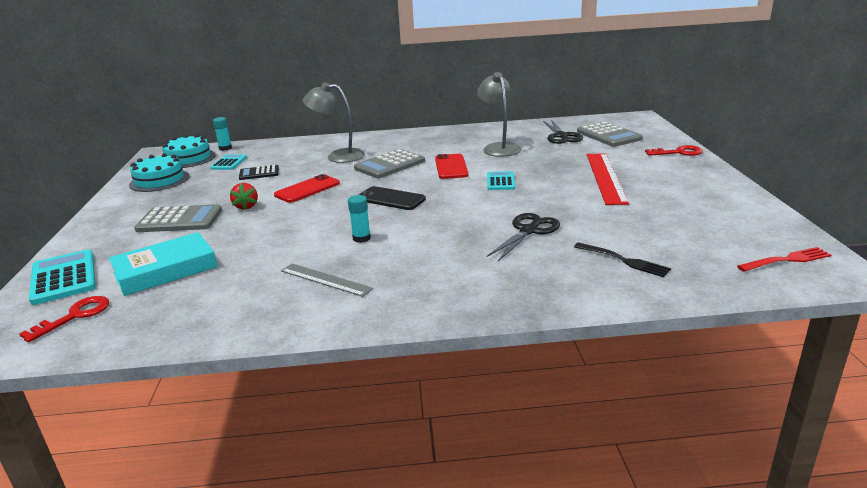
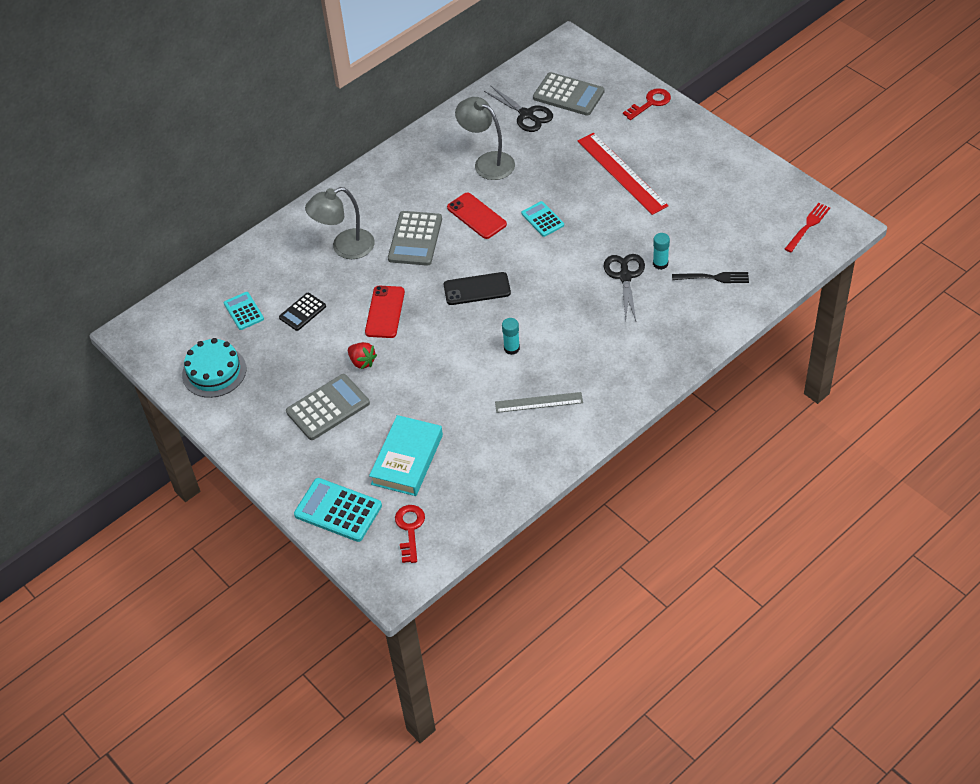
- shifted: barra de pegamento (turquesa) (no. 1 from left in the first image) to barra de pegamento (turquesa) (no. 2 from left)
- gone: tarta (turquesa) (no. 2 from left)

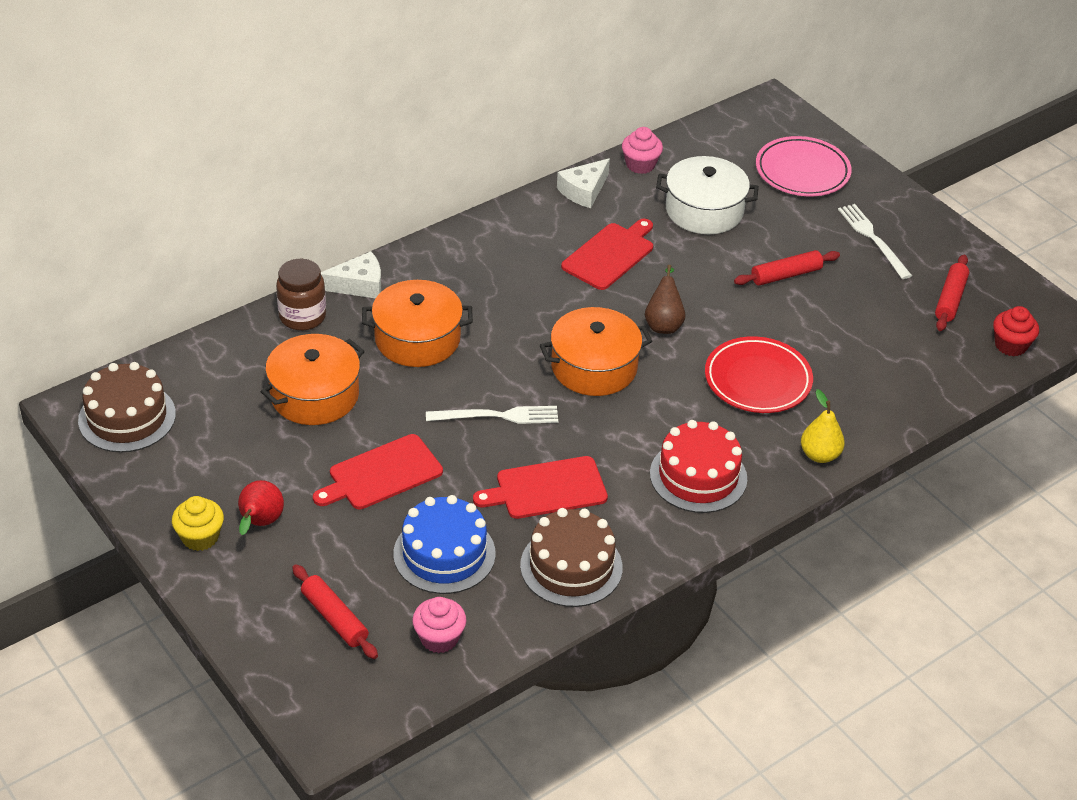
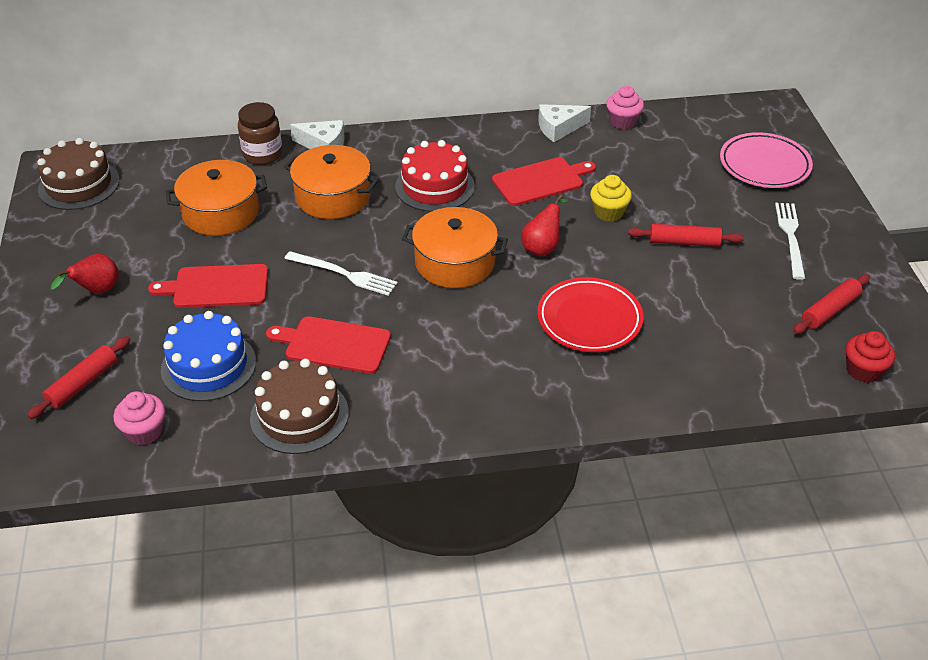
- rotated: rodillo (rojo) (no. 1 from left) 45 degrees clockwise
- shifted: tarta (rojo)
- repainted: pera (marrón) to pera (rojo) (no. 2 from left)
- shifted: magdalena (amarillo)
- gone: olla (blanco)
- gone: pera (amarillo)

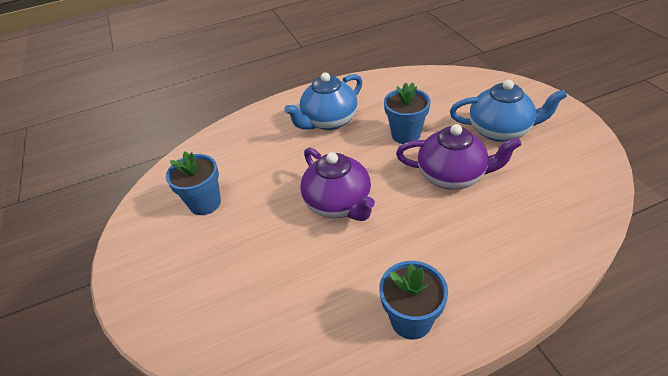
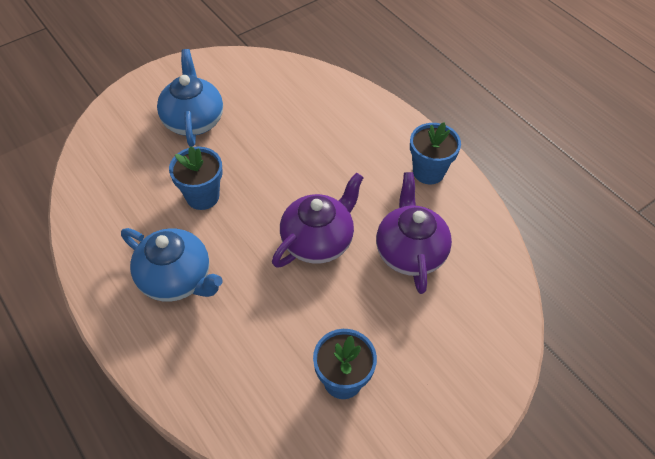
- shifted: tetera (morado) (no. 2 from left)

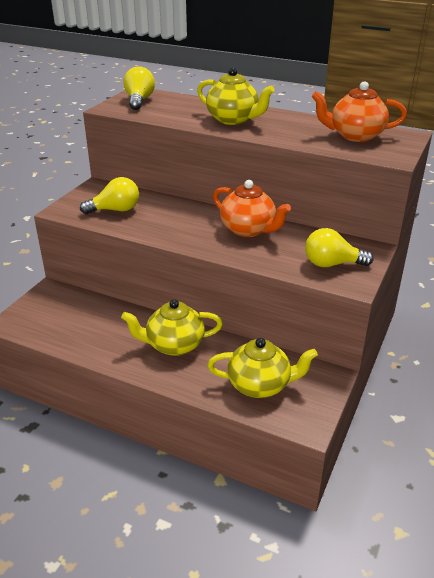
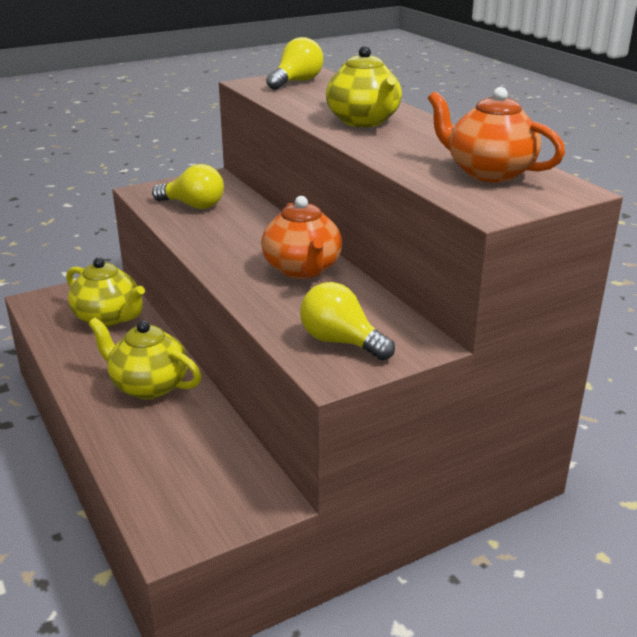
- shifted: tetera (amarillo) (no. 3 from left in the first image) to tetera (amarillo) (no. 1 from left)

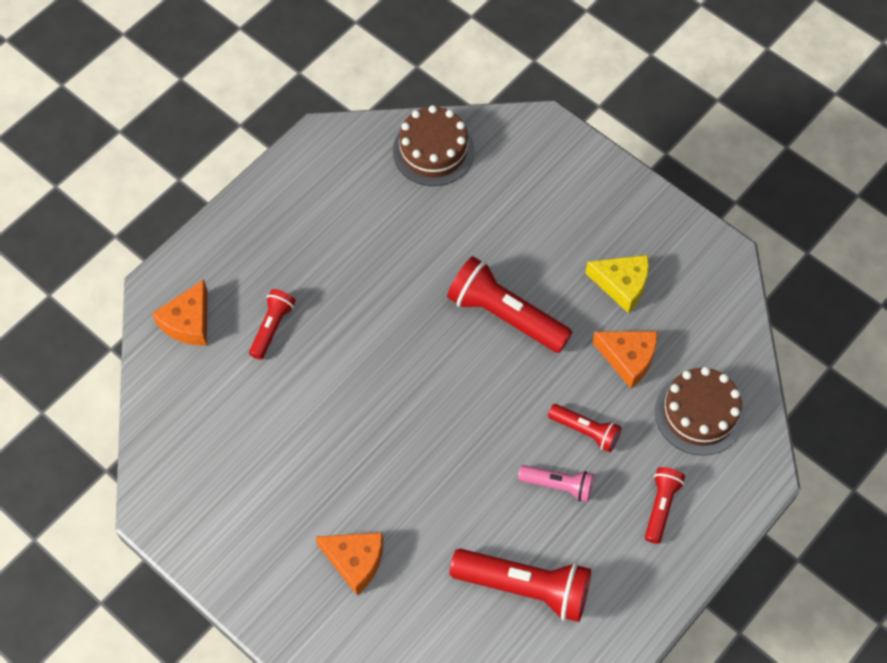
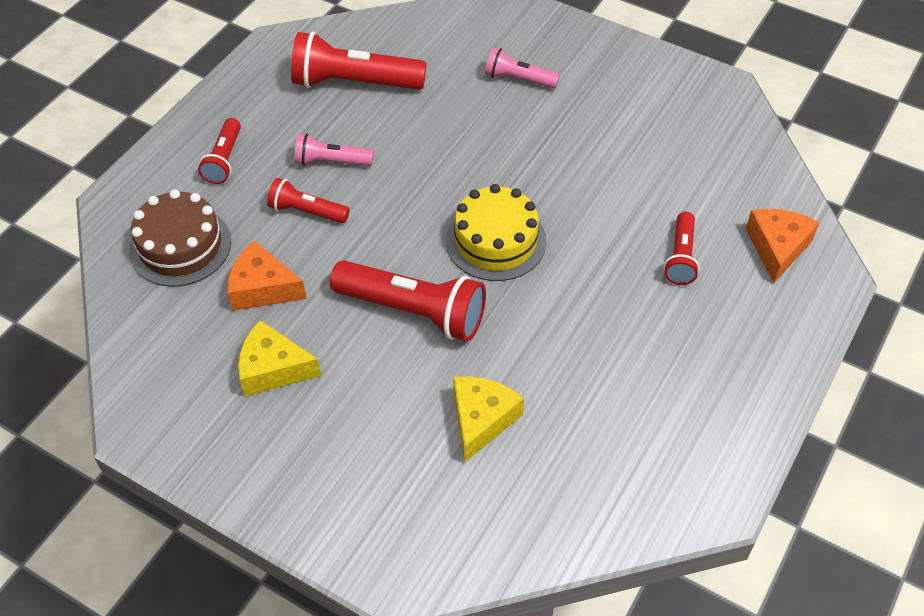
- new: tarta (amarillo)
- new: queso (amarillo) (no. 2 from left)
- swapped: queso (naranja) (no. 2 from left) to lámpara de mano (rosa) (no. 2 from left)
- gone: tarta (marrón) (no. 1 from left)

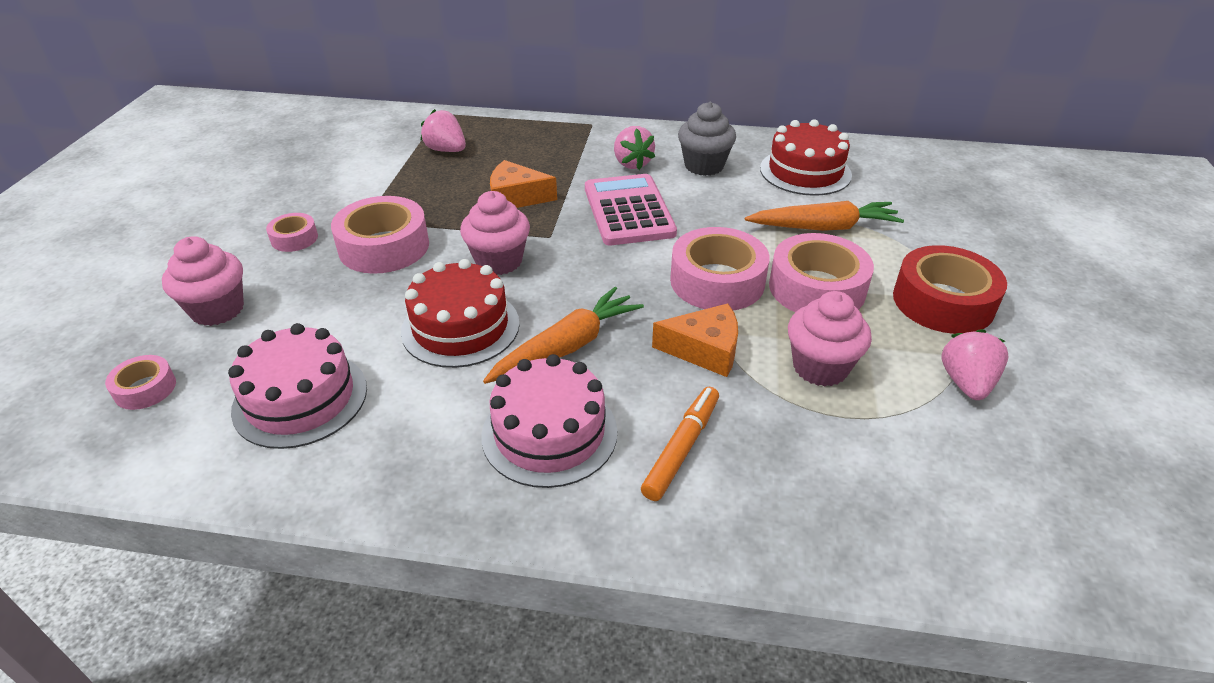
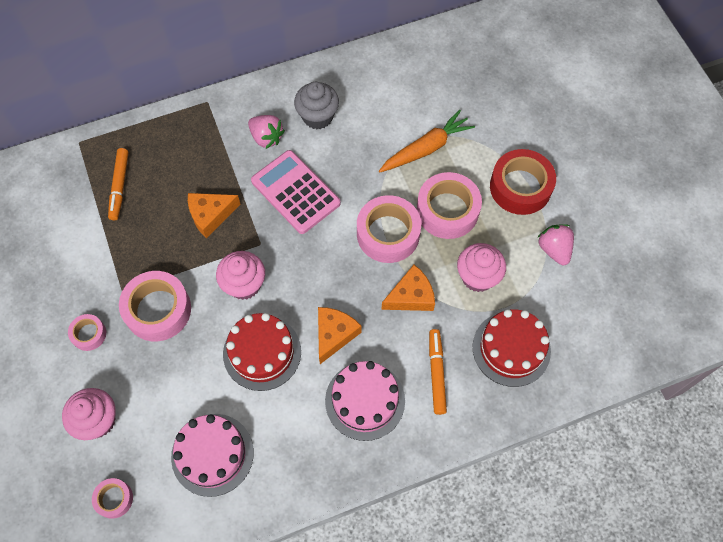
- swapped: fresa (rosa) (no. 1 from left) to rotulador (naranja) (no. 1 from left)
- swapped: zanahoria (naranja) (no. 1 from left) to queso (naranja) (no. 2 from left)
- shifted: tarta (rojo) (no. 2 from left)

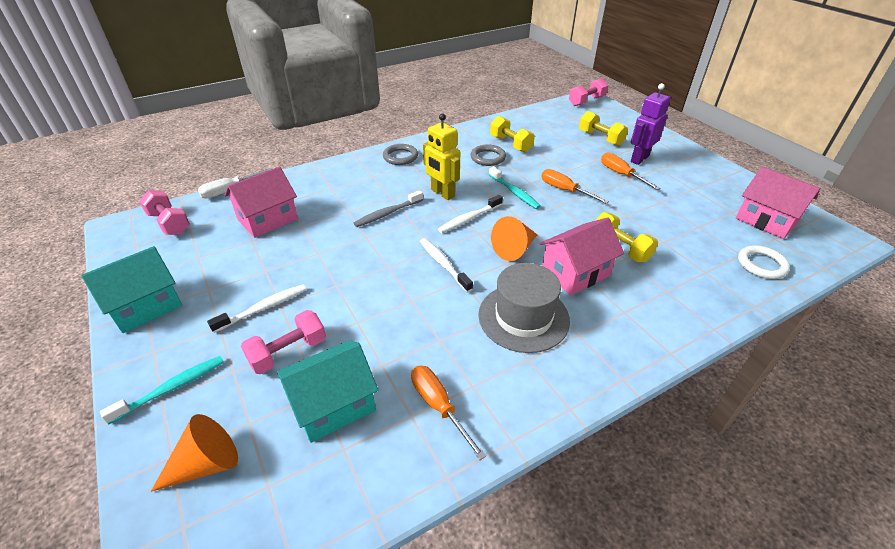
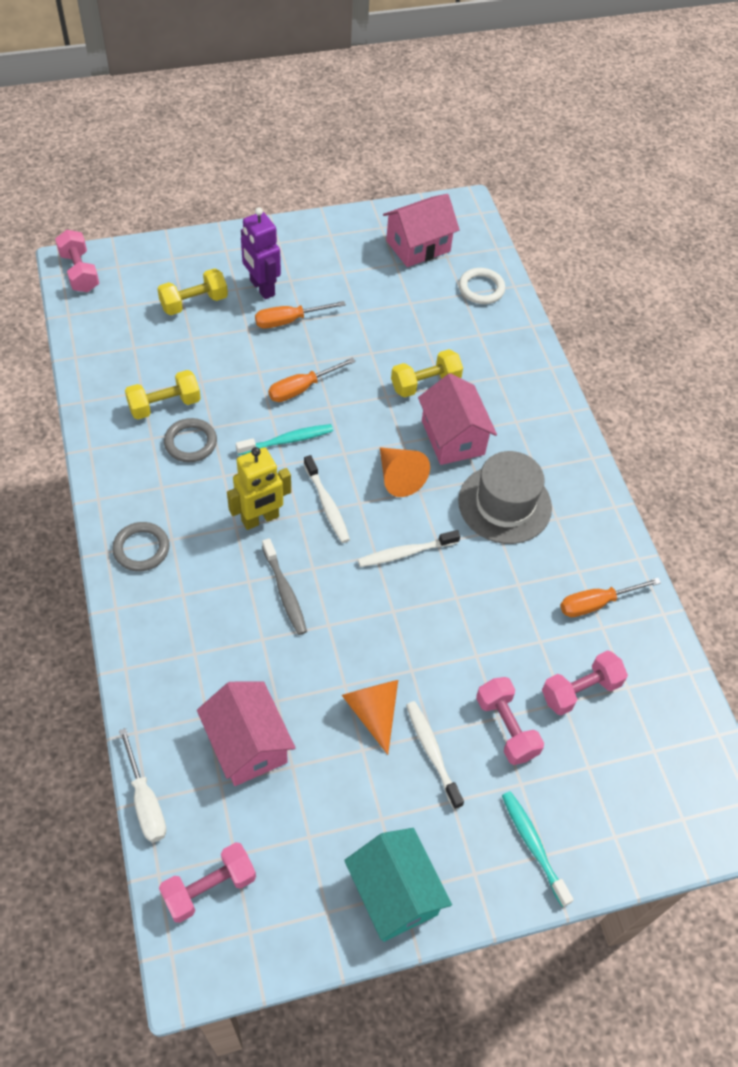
- shifted: cono (naranja) (no. 1 from left)
- swapped: casa (turquesa) (no. 2 from left) to mancuerna (rosa) (no. 4 from left)

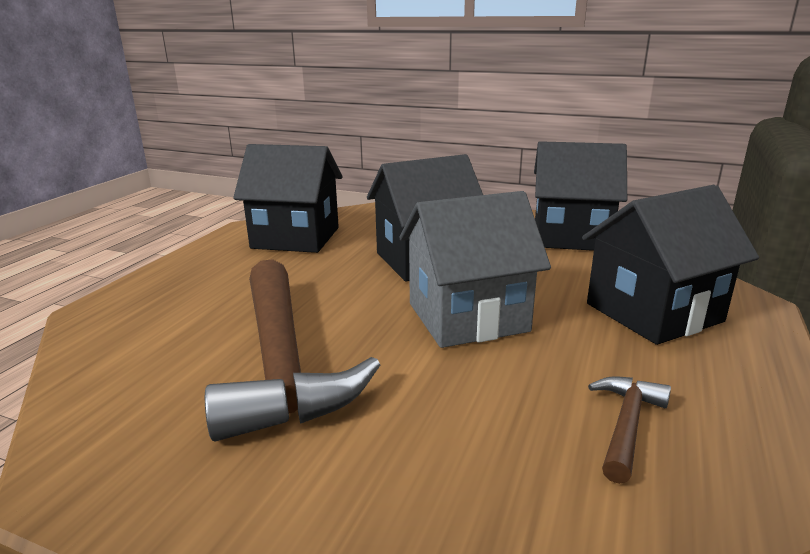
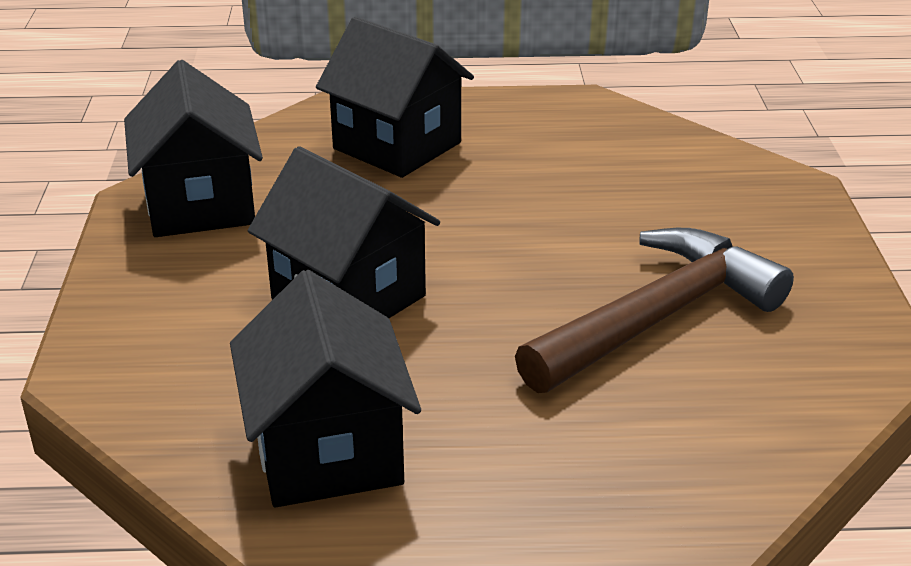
- gone: casa (gris)
- gone: martillo (marrón) (no. 2 from left)

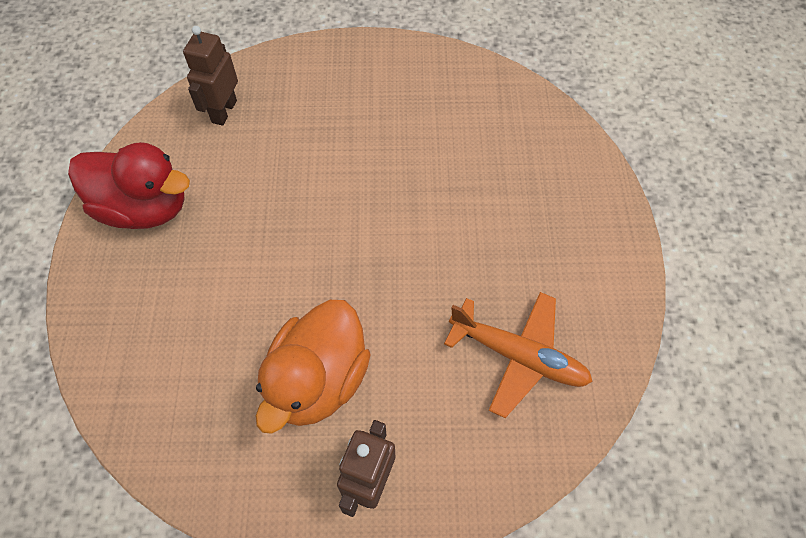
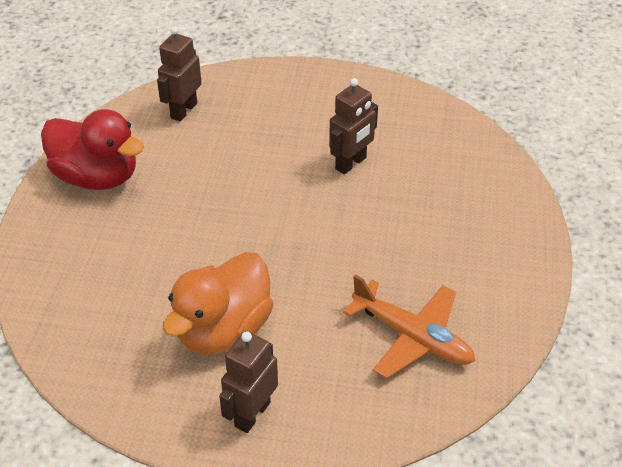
- new: robot (marrón) (no. 3 from left)

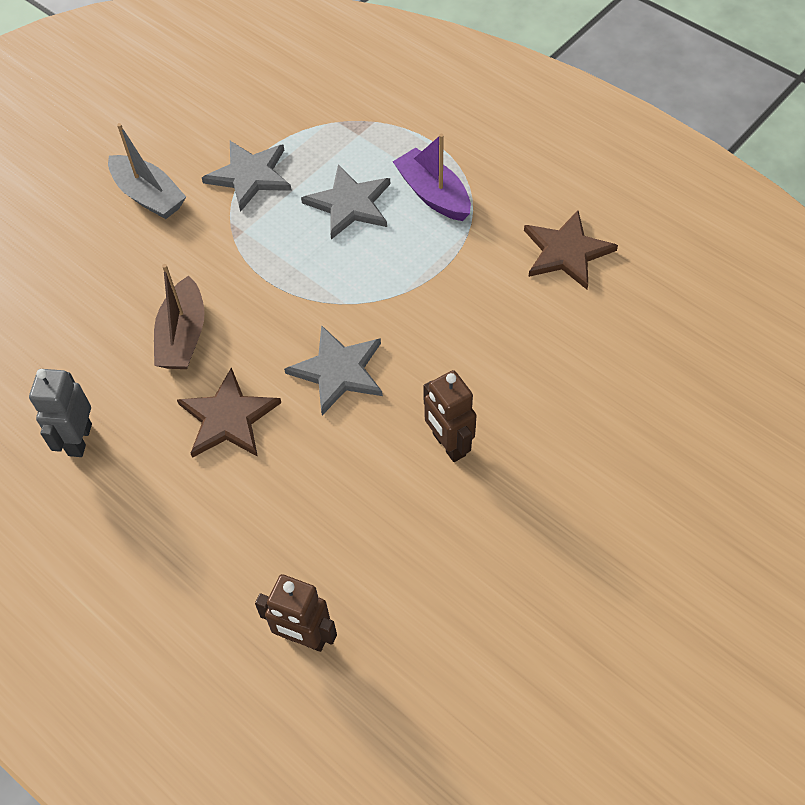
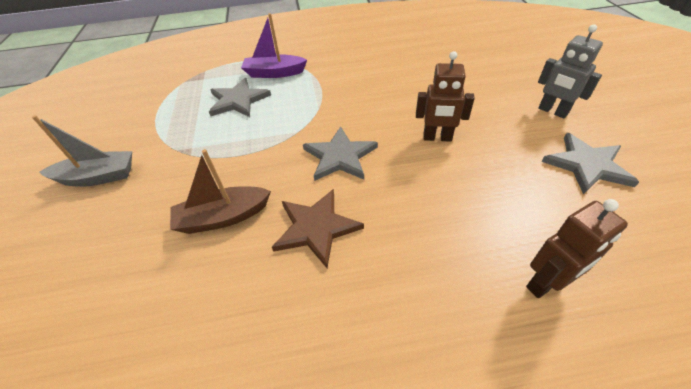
- rotated: barco (marrón) 120 degrees clockwise
- shifted: robot (gris)
- shifted: estrella (gris) (no. 1 from left in the first image) to estrella (gris) (no. 3 from left)
- gone: estrella (marrón) (no. 2 from left)

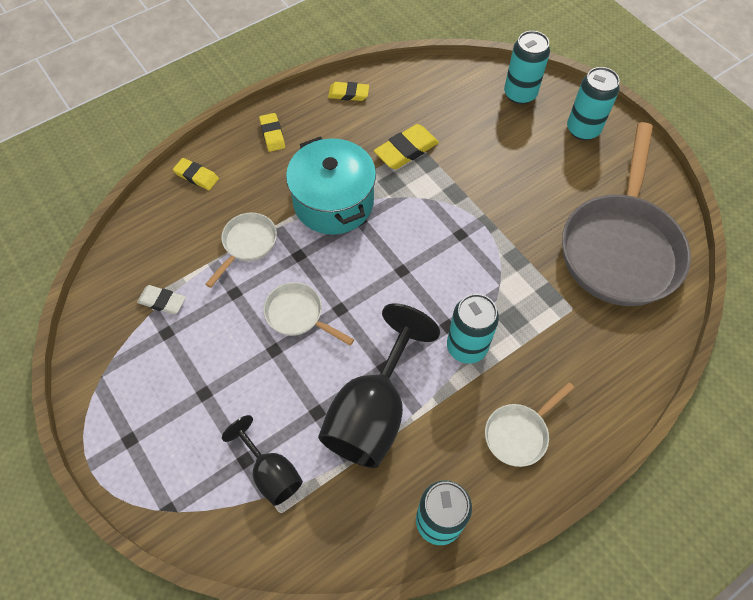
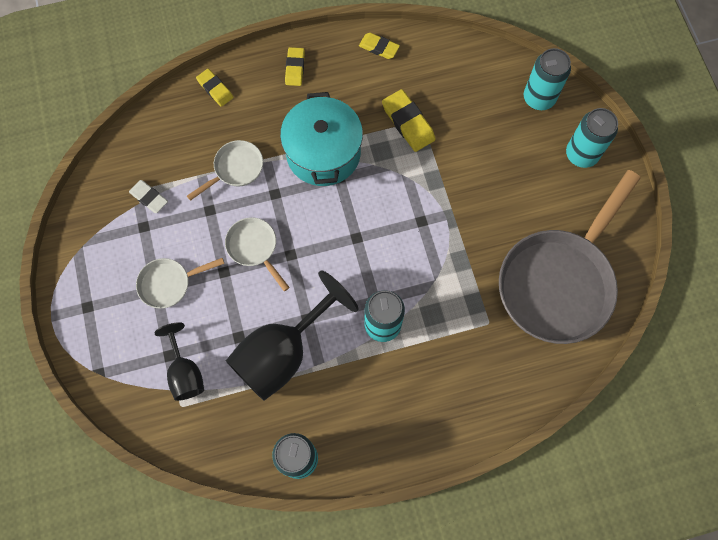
- shifted: sartén (blanco) (no. 3 from left in the first image) to sartén (blanco) (no. 1 from left)
- rotated: goma de borrar (amarillo) (no. 4 from left) 75 degrees clockwise

